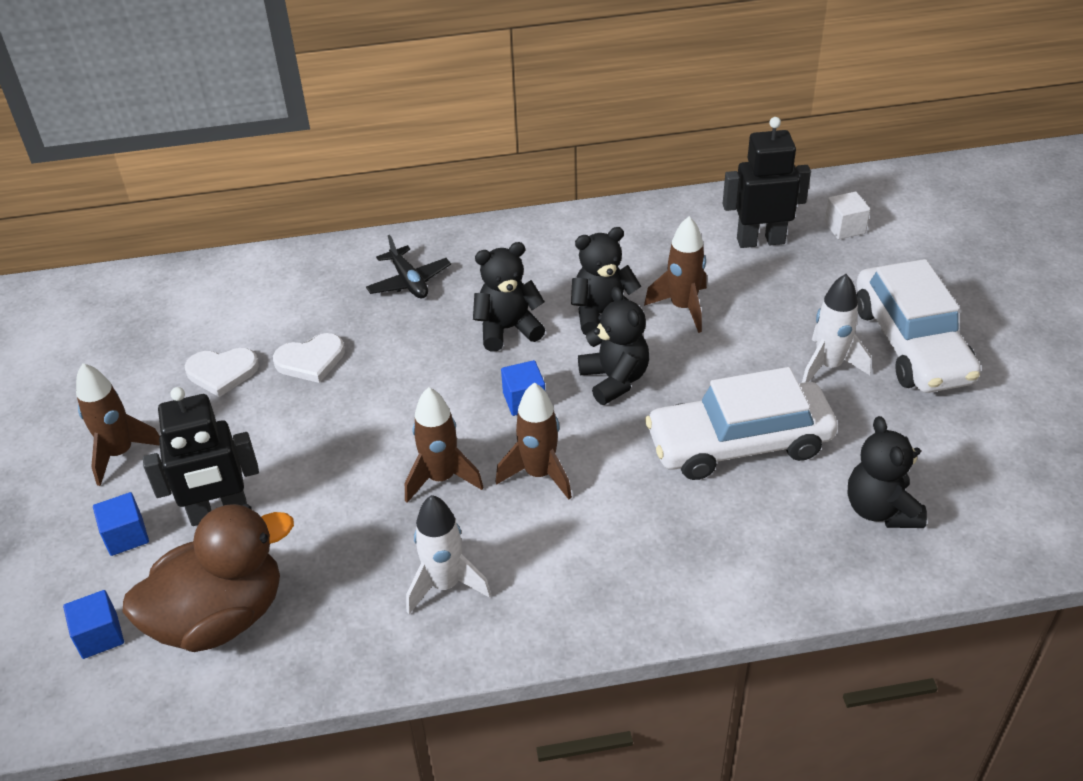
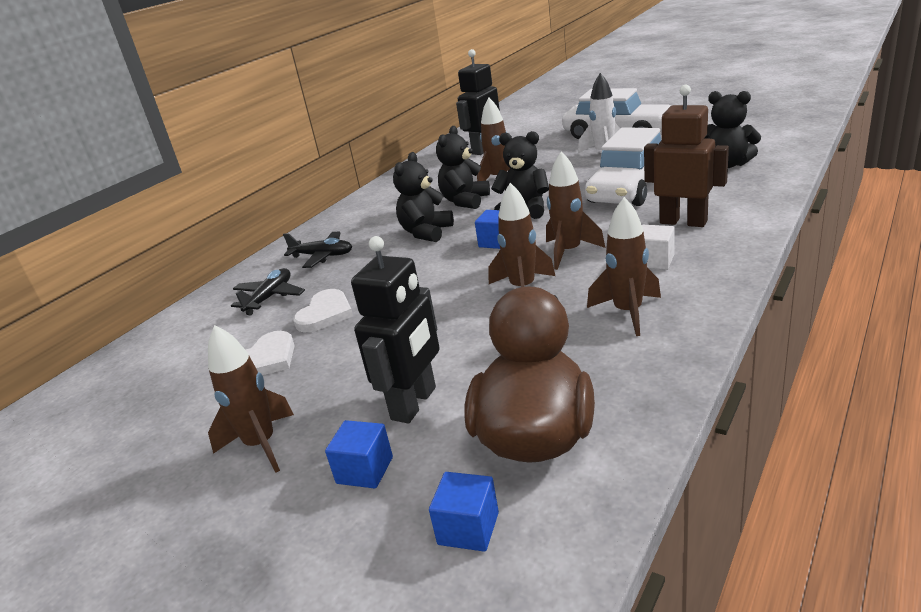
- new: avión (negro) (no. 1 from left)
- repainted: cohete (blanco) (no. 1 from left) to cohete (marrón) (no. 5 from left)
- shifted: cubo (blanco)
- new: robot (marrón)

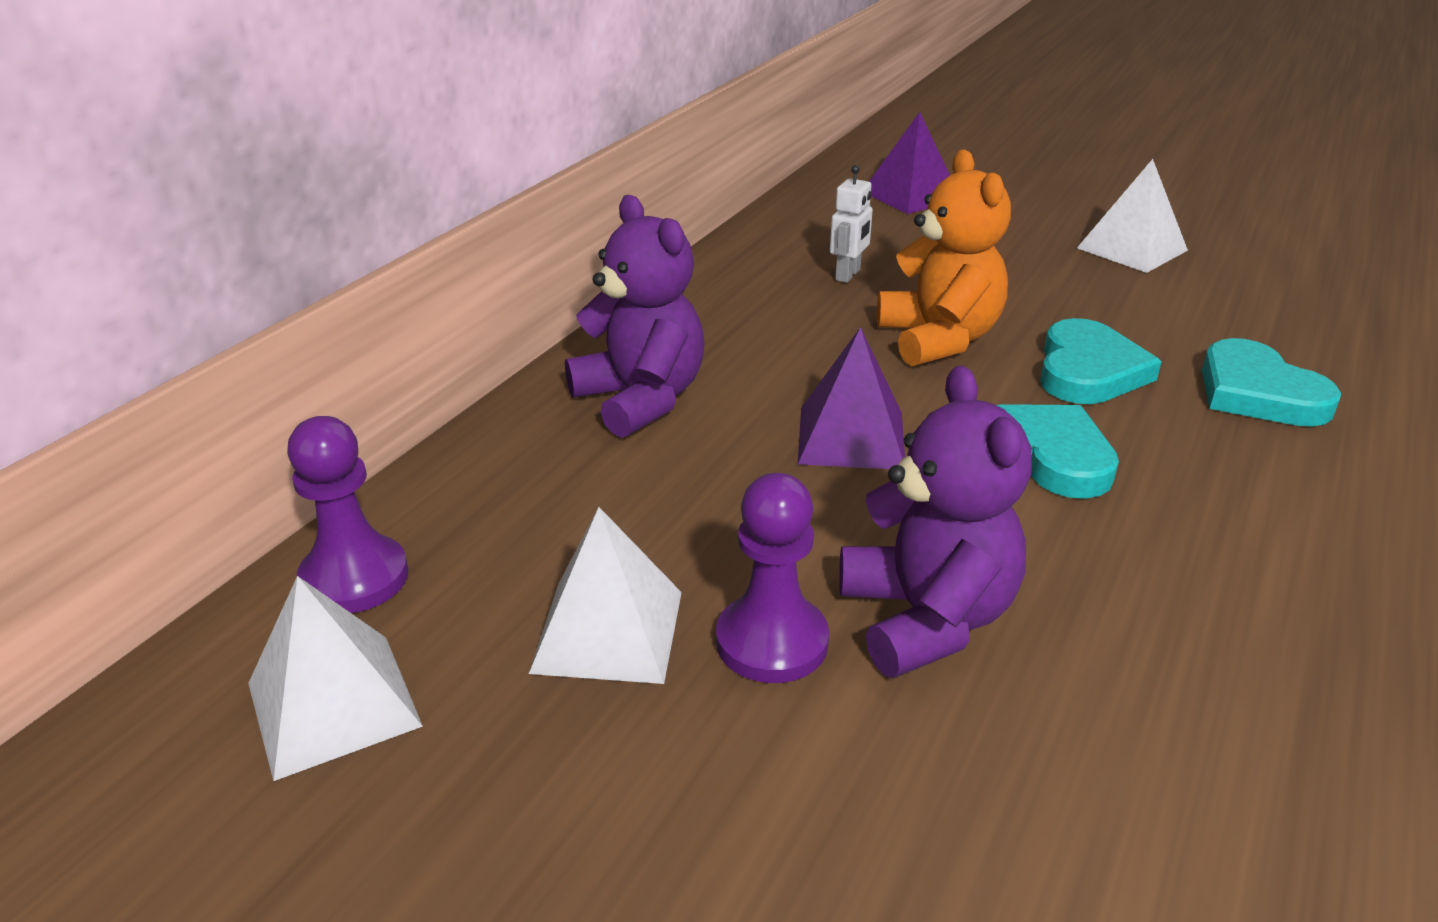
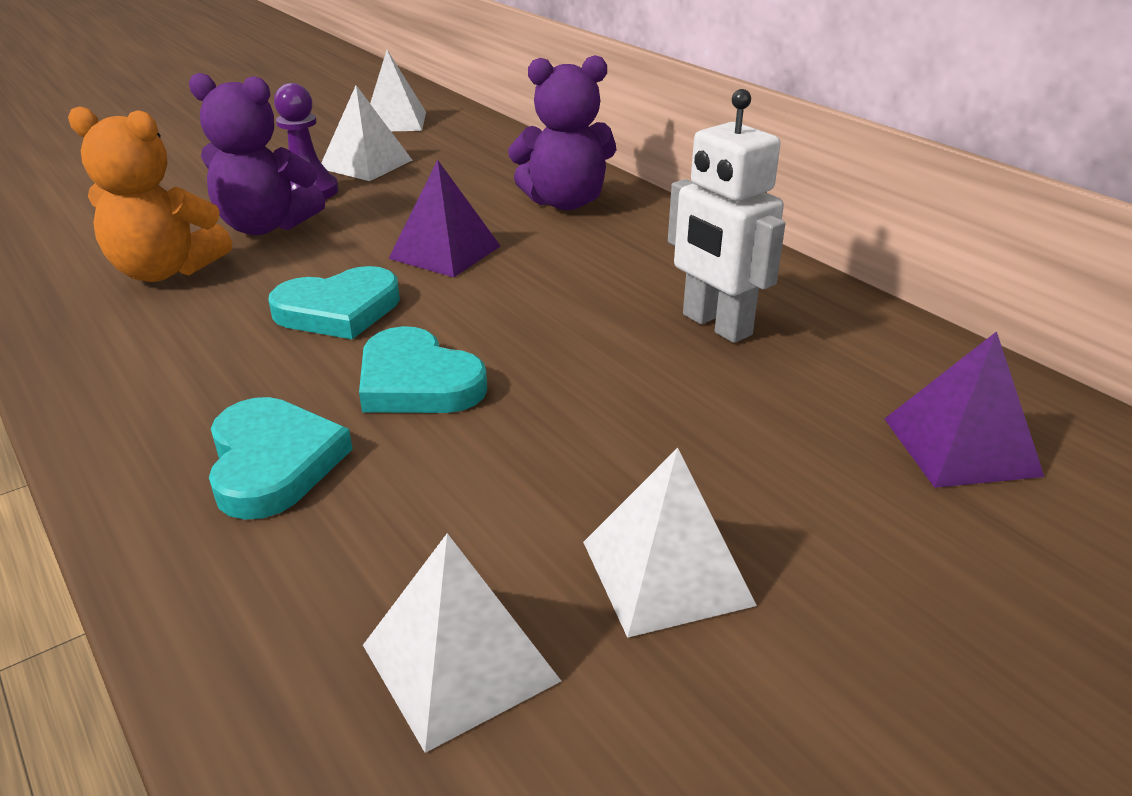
- shifted: osito (naranja)
- rotated: corazón (turquesa) (no. 3 from left in the first image) 75 degrees clockwise
- new: pirámide (blanco) (no. 3 from left)
- scaled: robot (blanco) x1.82
- gone: peón (morado) (no. 1 from left)

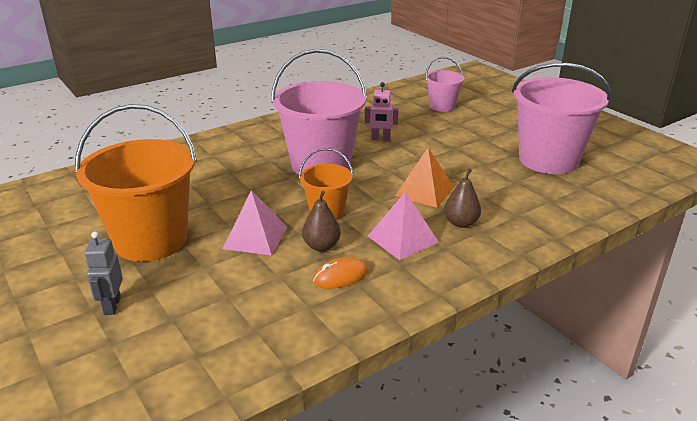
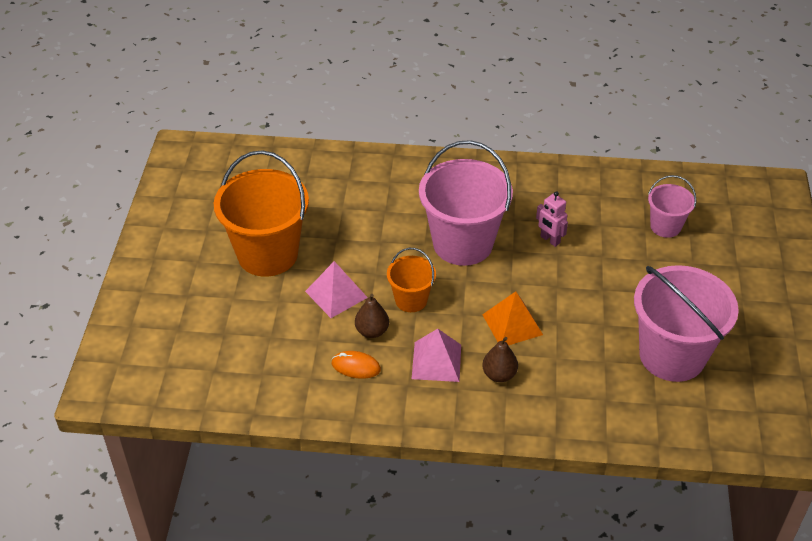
- gone: robot (gris)

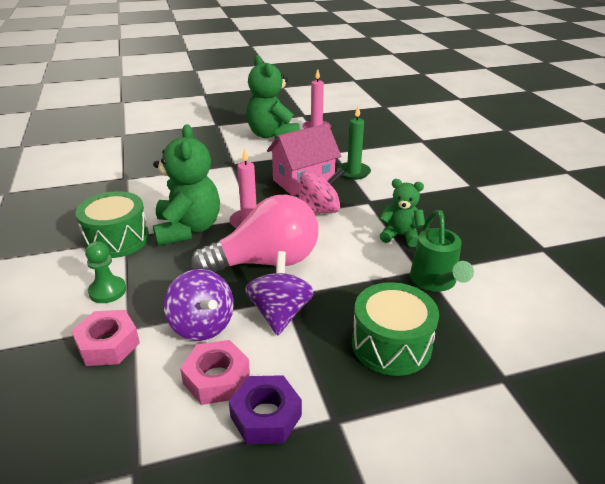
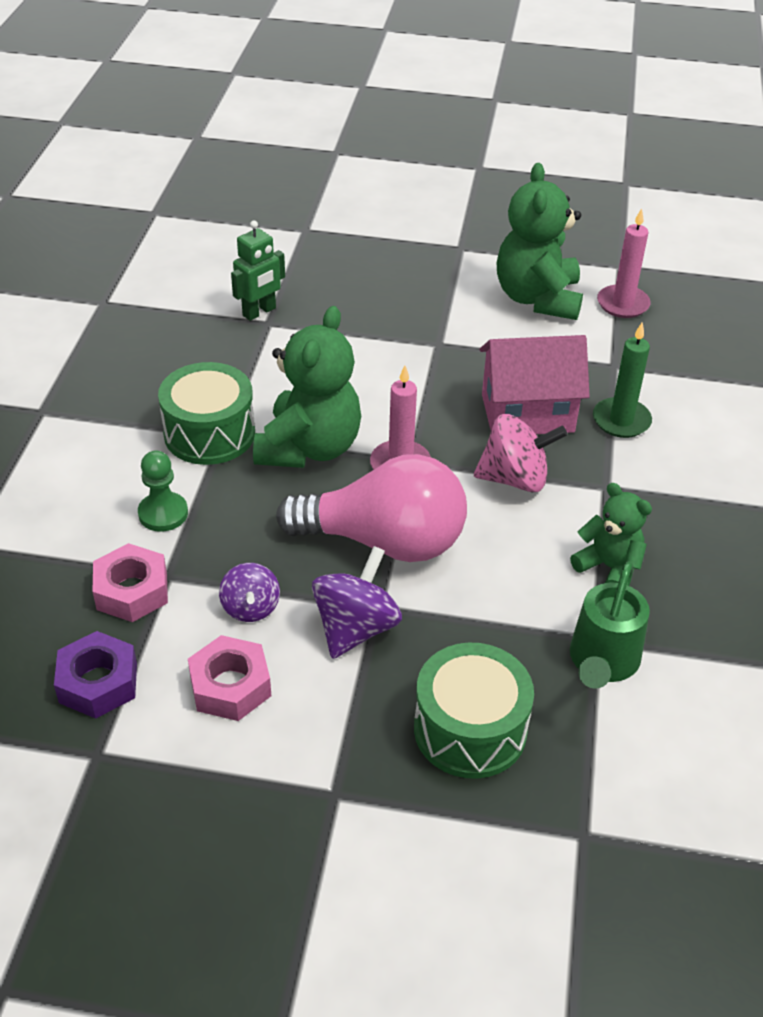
- shifted: tuerca (morado)
- scaled: peonza (morado) (no. 1 from left) x0.63
- new: robot (verde)

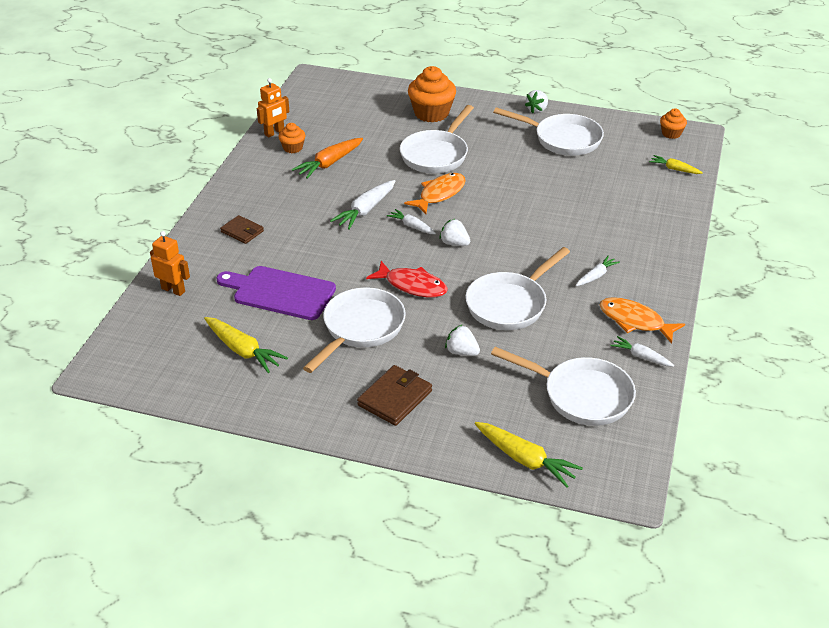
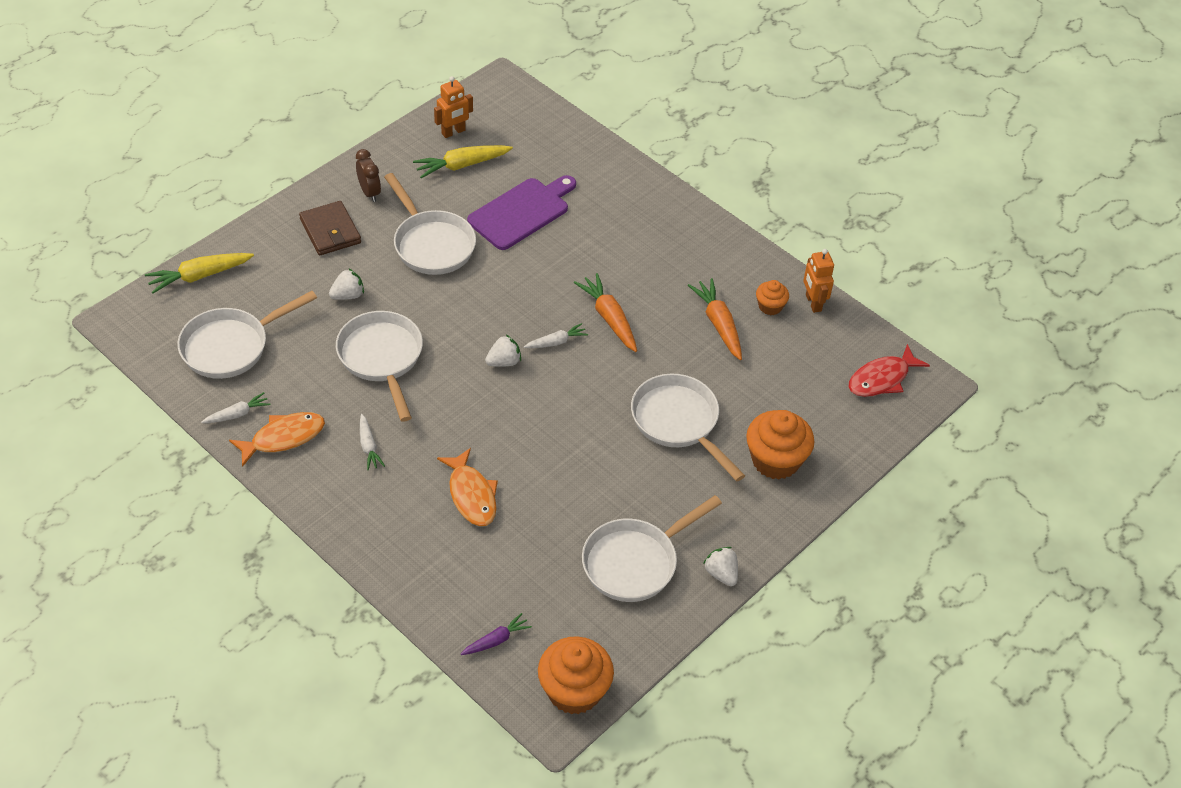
- new: despertador (marrón)
- shifted: robot (naranja) (no. 1 from left)
- shifted: pez (naranja) (no. 1 from left in the first image) to pez (naranja) (no. 2 from left)
- repainted: zanahoria (amarillo) (no. 3 from left) to zanahoria (morado)
- scaled: magdalena (naranja) (no. 3 from left in the first image) x1.87
- repainted: zanahoria (blanco) (no. 1 from left) to zanahoria (naranja) (no. 1 from left)
- shifted: pez (rojo)
- gone: cartera (marrón) (no. 1 from left)

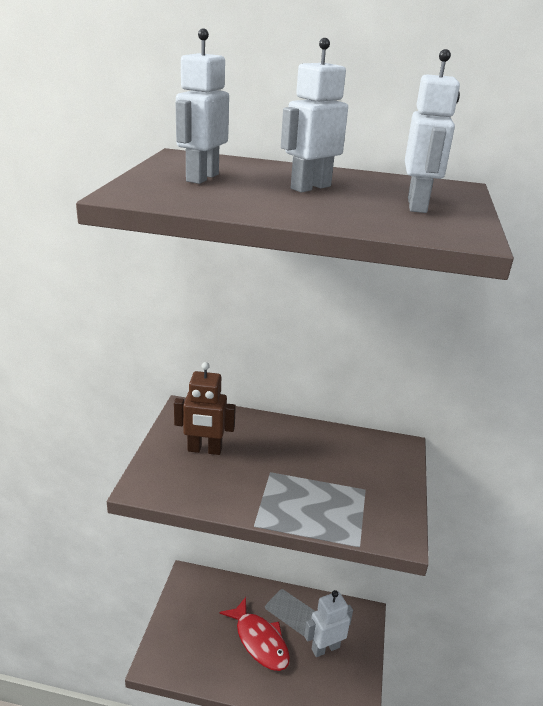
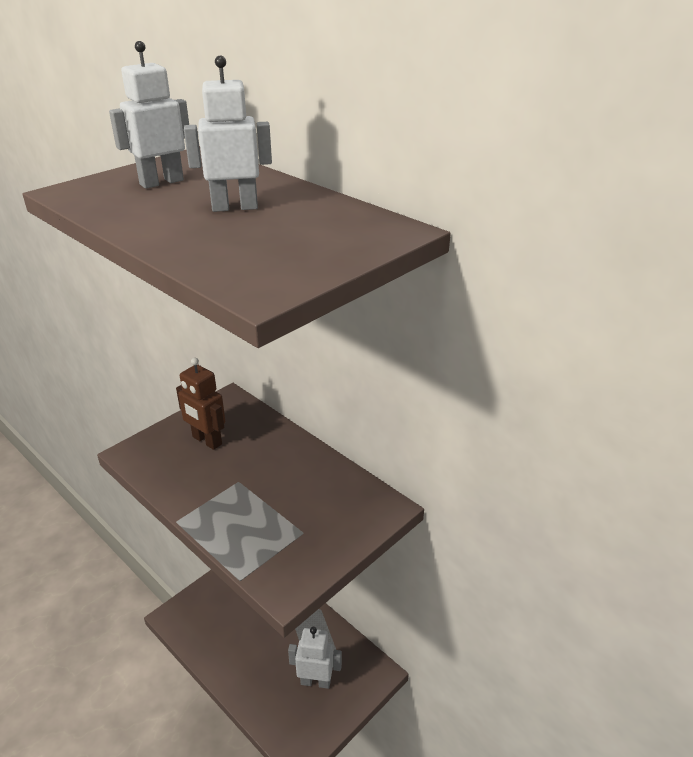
- gone: pez (rojo)
- gone: robot (blanco) (no. 4 from left)

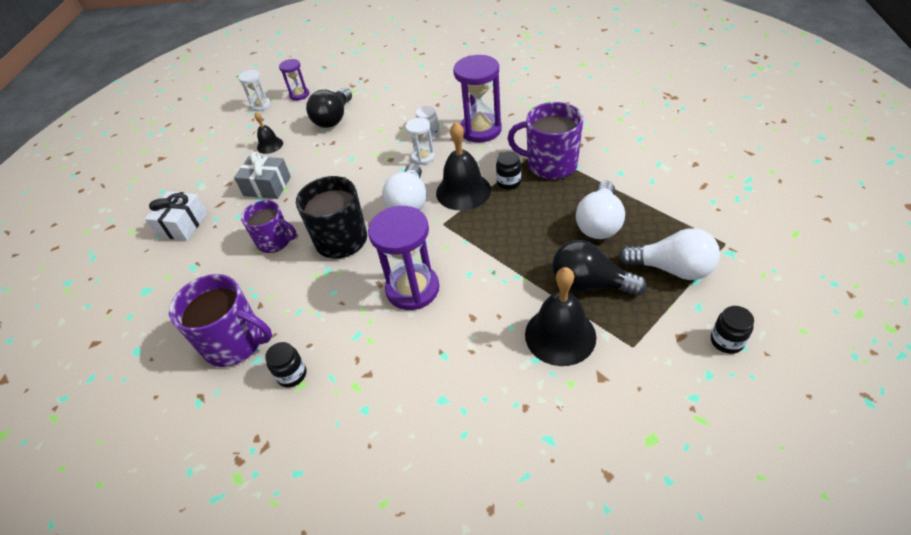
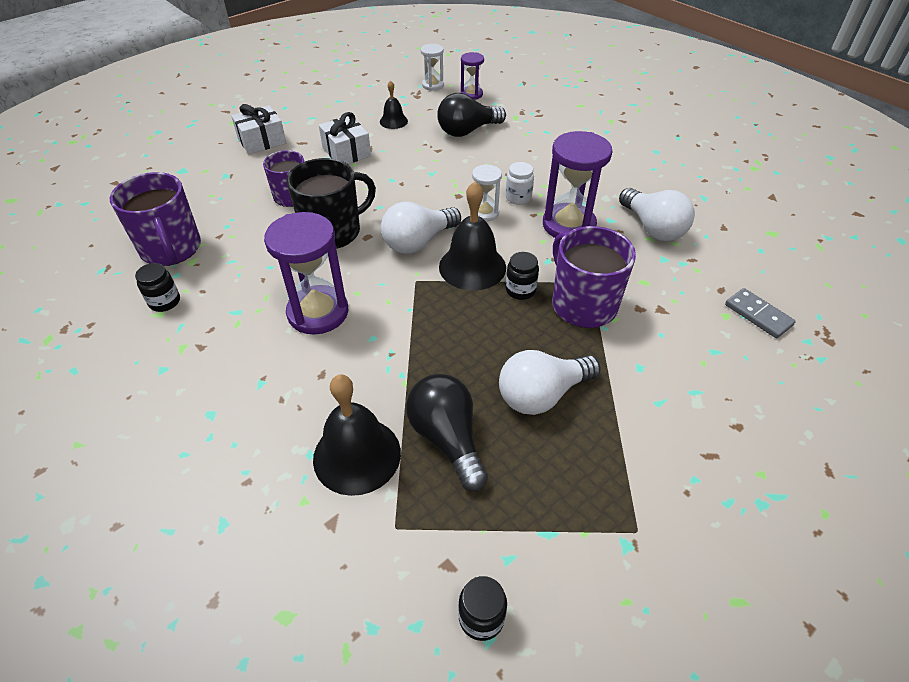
- repainted: regalo (gris) to regalo (blanco) (no. 2 from left)
- shifted: bombilla (blanco) (no. 3 from left)
- new: ficha de dominó (gris)

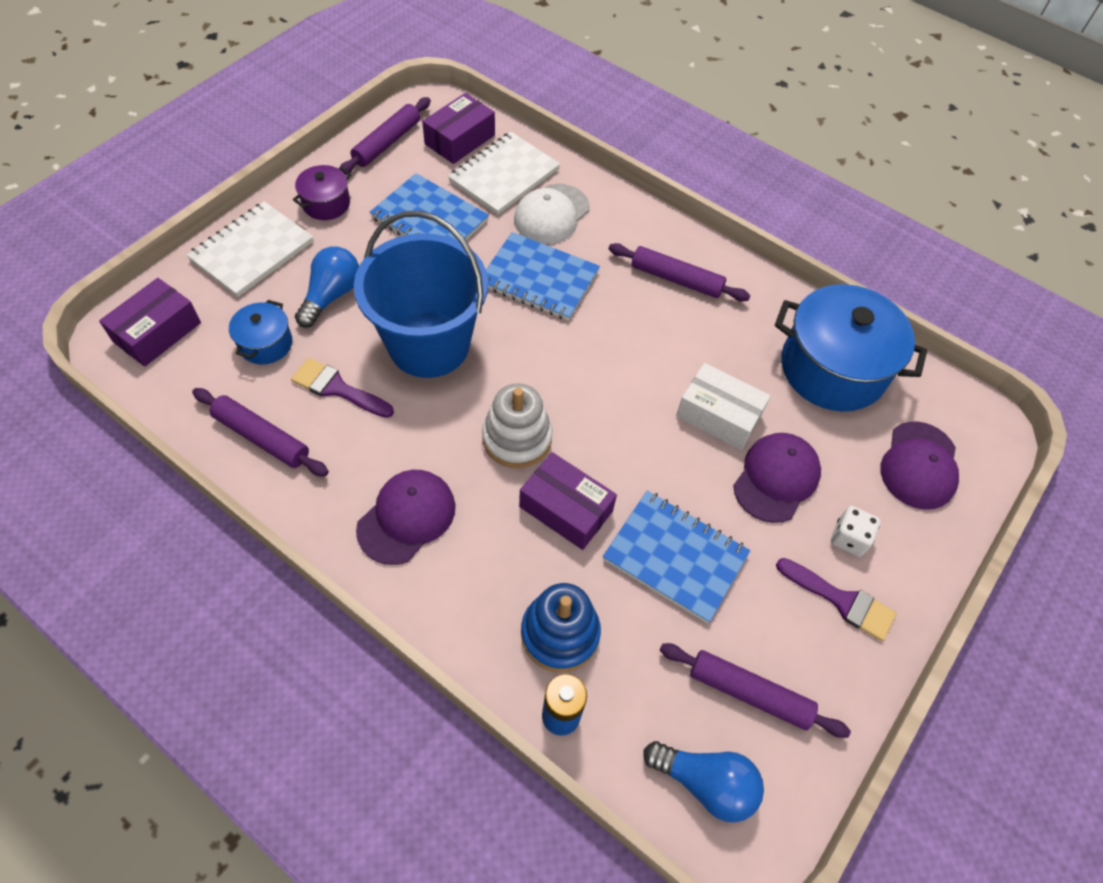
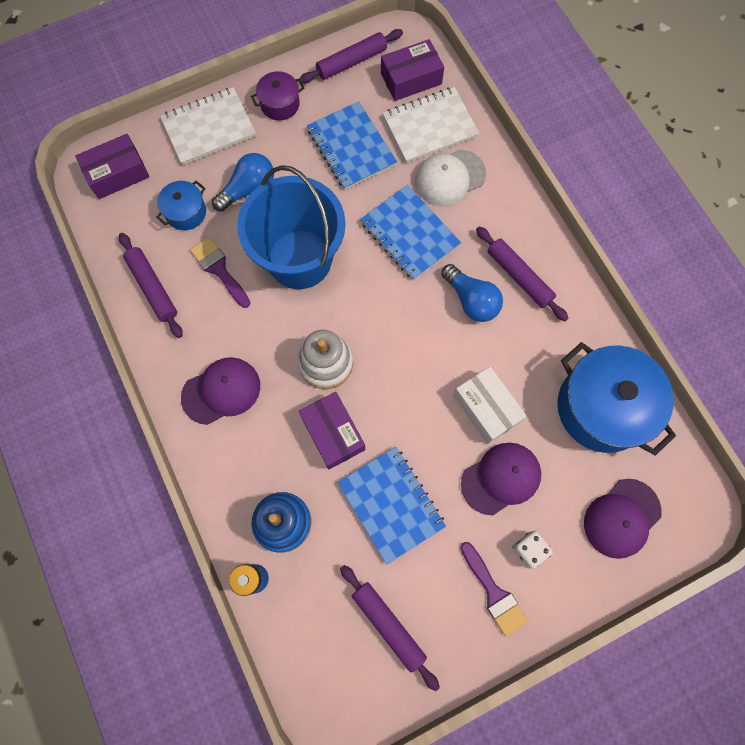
- shifted: bombilla (azul) (no. 2 from left)

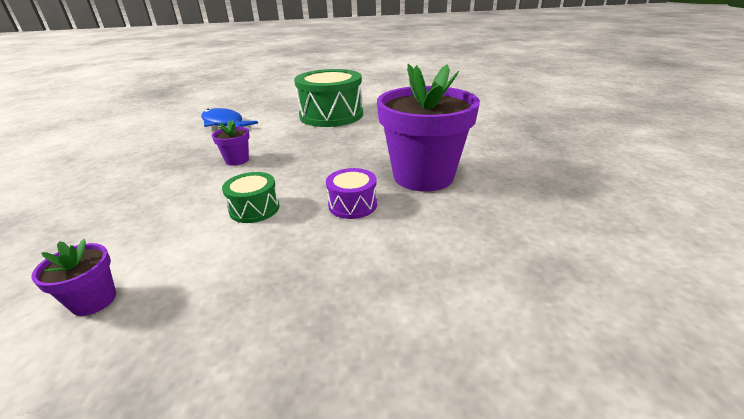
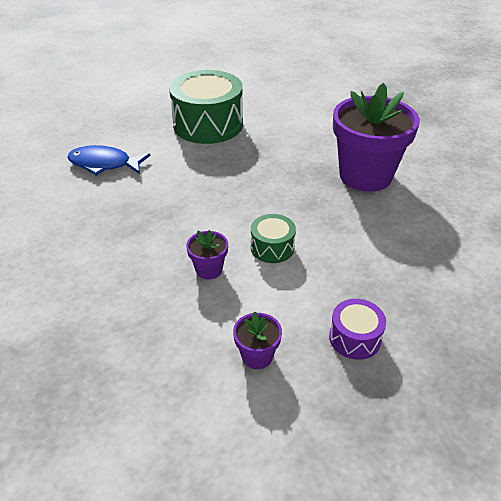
- shifted: maceta (morado) (no. 2 from left in the first image) to maceta (morado) (no. 1 from left)
- shifted: tambor (morado)

